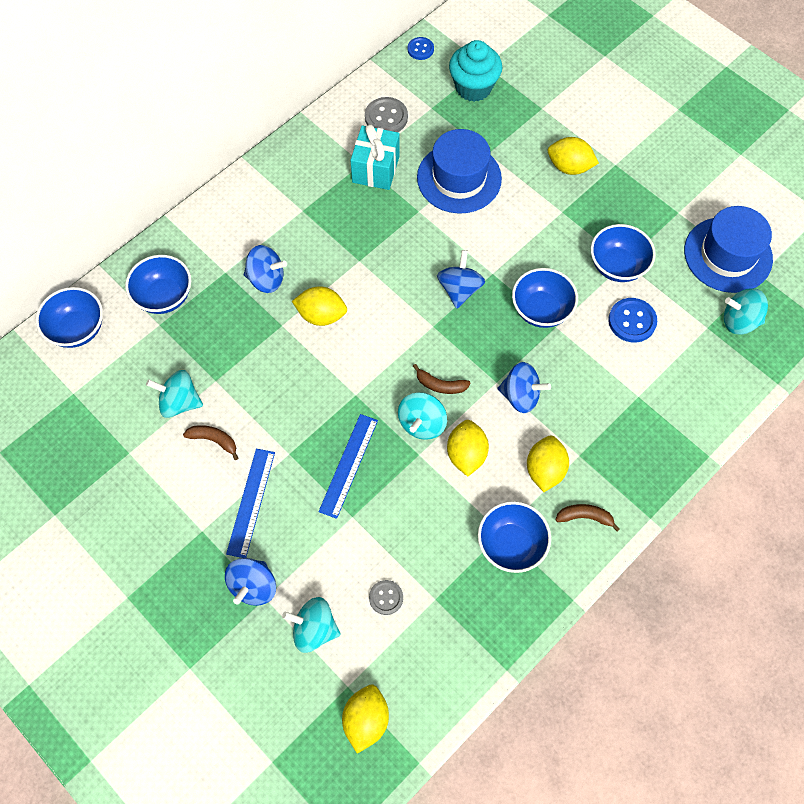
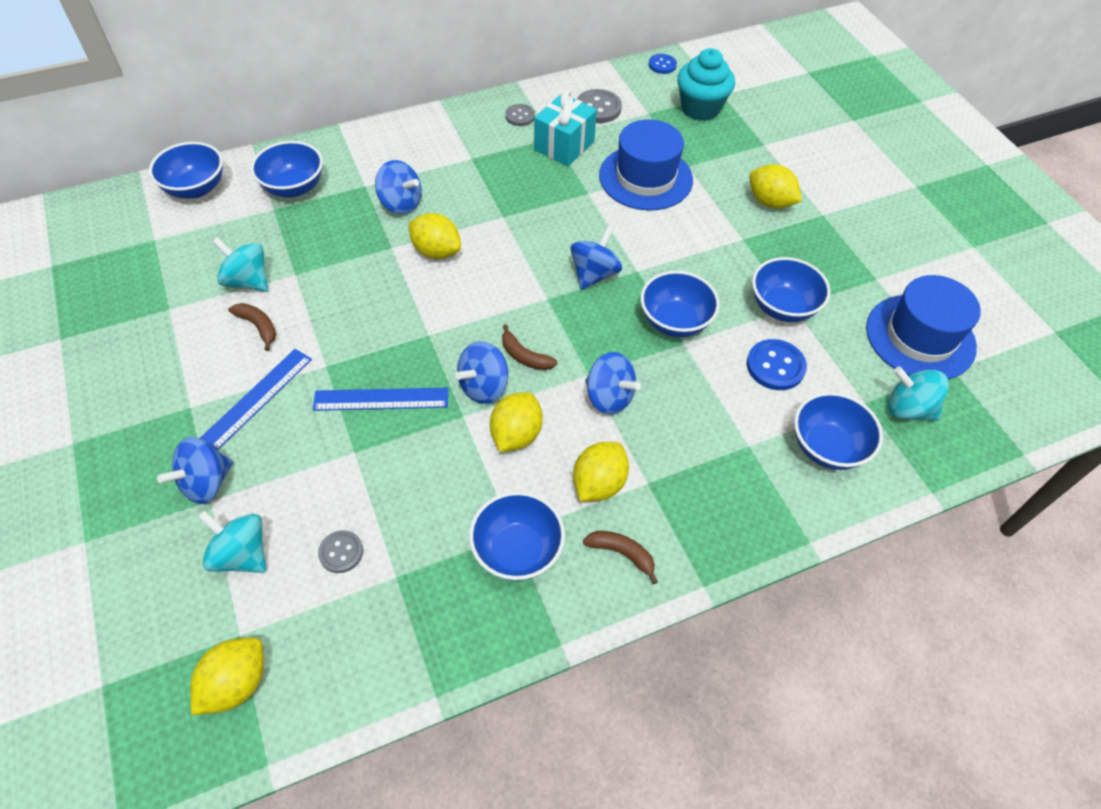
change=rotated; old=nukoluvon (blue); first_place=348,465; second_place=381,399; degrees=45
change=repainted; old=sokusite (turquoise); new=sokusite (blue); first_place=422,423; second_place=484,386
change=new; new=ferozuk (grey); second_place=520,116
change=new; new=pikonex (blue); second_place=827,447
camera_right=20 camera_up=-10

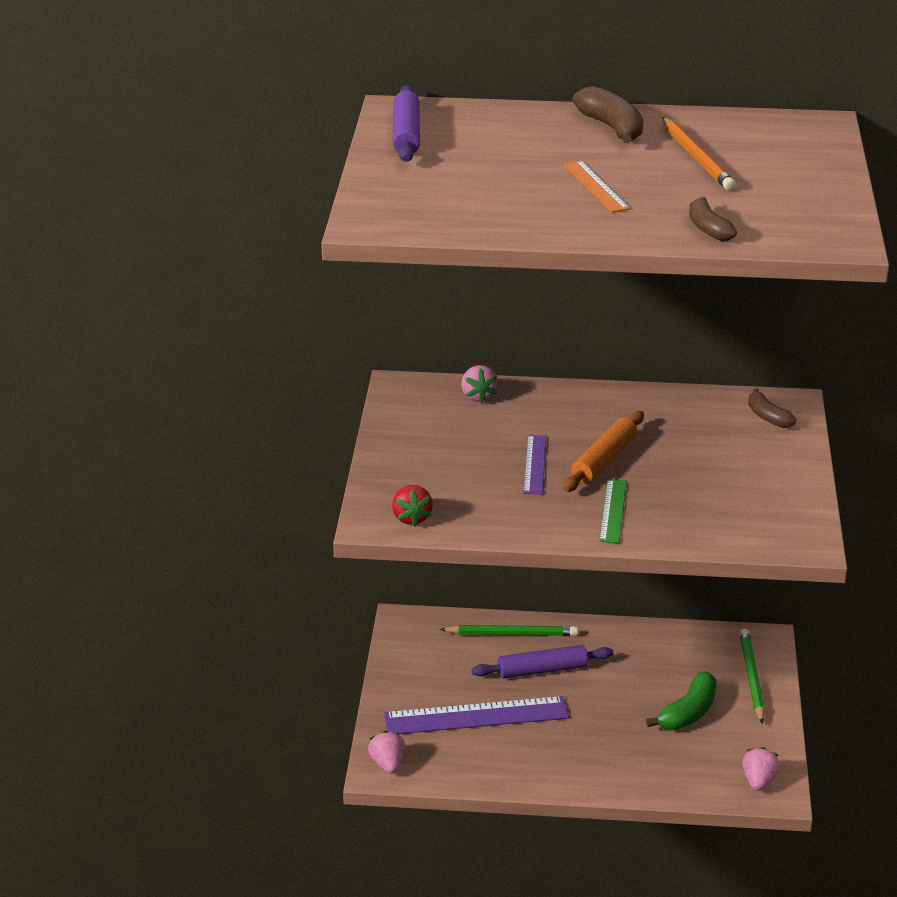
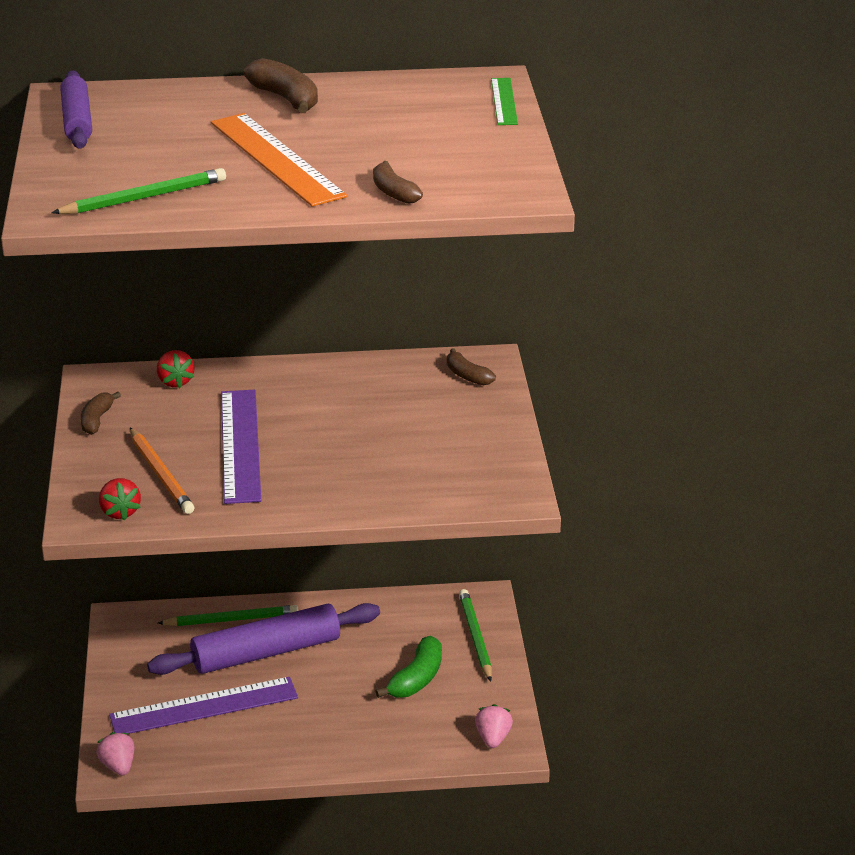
change=repainted; old=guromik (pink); new=guromik (red); first_place=478,396; second_place=175,382
change=scaled; old=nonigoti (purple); first_place=542,670; second_place=266,653; factor=1.64
change=scaled; old=nukoluvon (purple); first_place=535,464; second_place=240,445; factor=1.87
change=scaled; old=nukoluvon (orange); first_place=595,186; second_place=276,159; factor=1.87
change=gone; old=nonigoti (orange); first_place=604,460
change=shifted; old=nukoluvon (green); first_place=613,511; second_place=504,101
change=shifted; old=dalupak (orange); first_place=696,157; second_place=160,474
change=new; new=dalupak (green); second_place=144,198
change=new; new=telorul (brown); second_place=97,420
camera_right=-10 camera_up=0

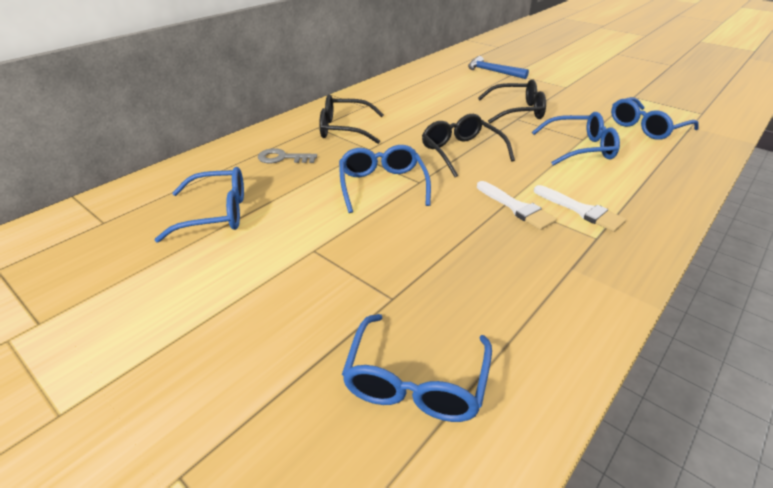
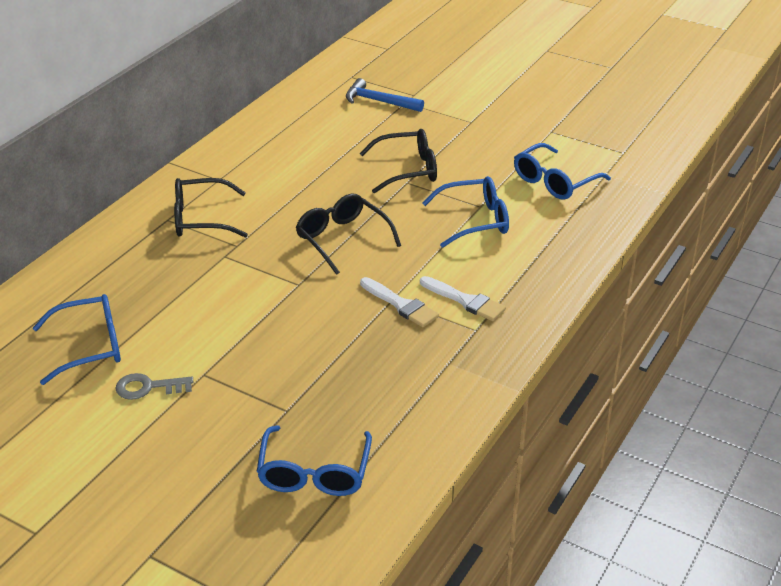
change=shifted; old=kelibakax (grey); first_place=282,158; second_place=148,387
change=gone; old=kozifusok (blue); first_place=382,186
camera_right=-10 camera_up=0

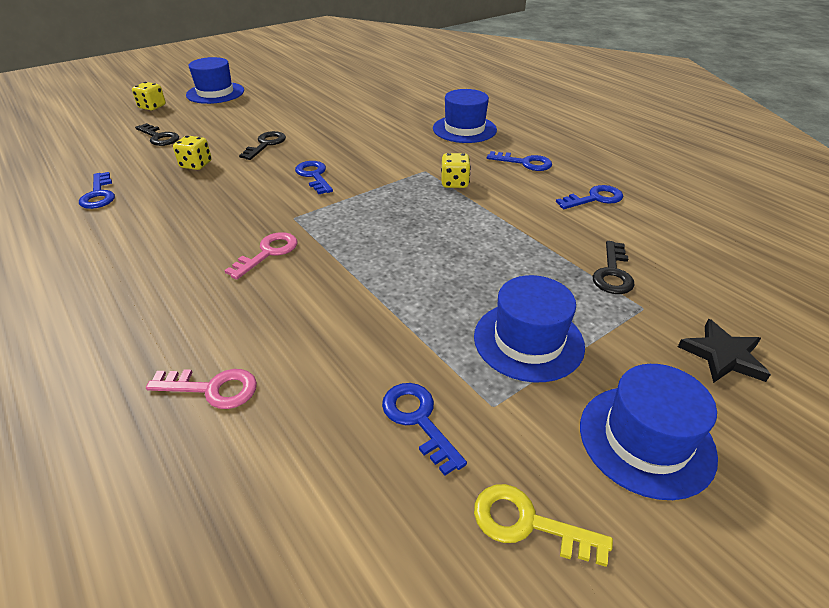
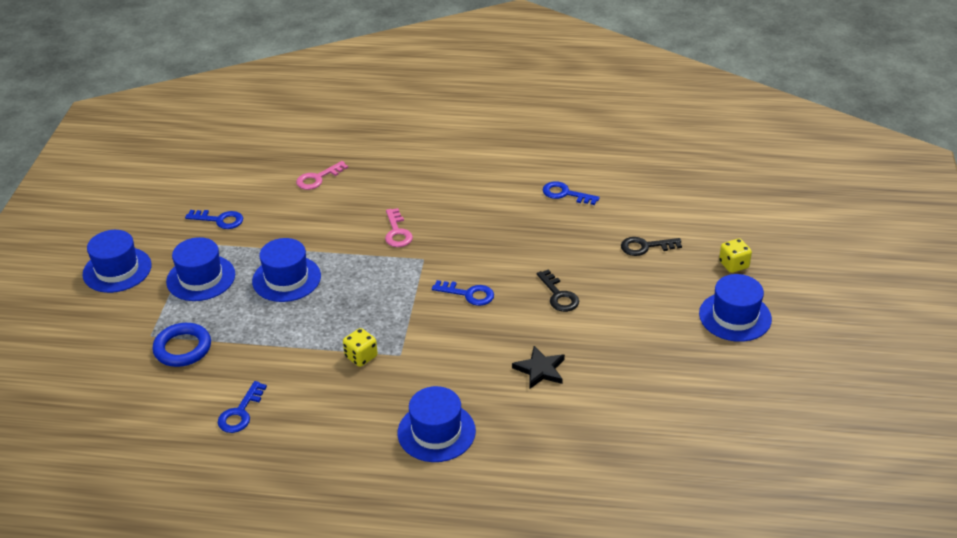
change=gone; old=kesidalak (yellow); first_place=196,165
change=gone; old=kelibakax (yellow); first_place=528,523
change=gone; old=kelibakax (blue); first_place=524,163
change=swapped; old=kelibakax (black); new=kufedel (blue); first_place=613,273; second_place=182,348
change=shifted; old=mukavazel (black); first_place=723,355; second_place=540,370
change=new; new=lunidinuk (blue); second_place=286,279
camera_right=135 camera_up=0

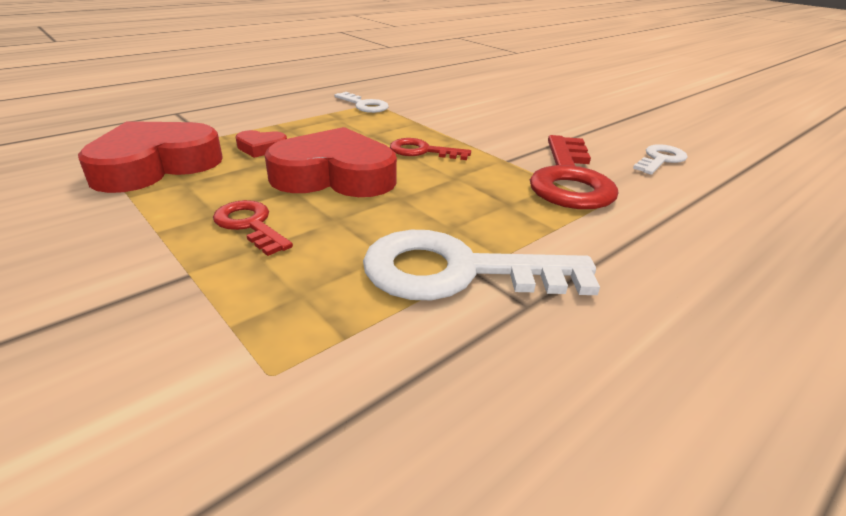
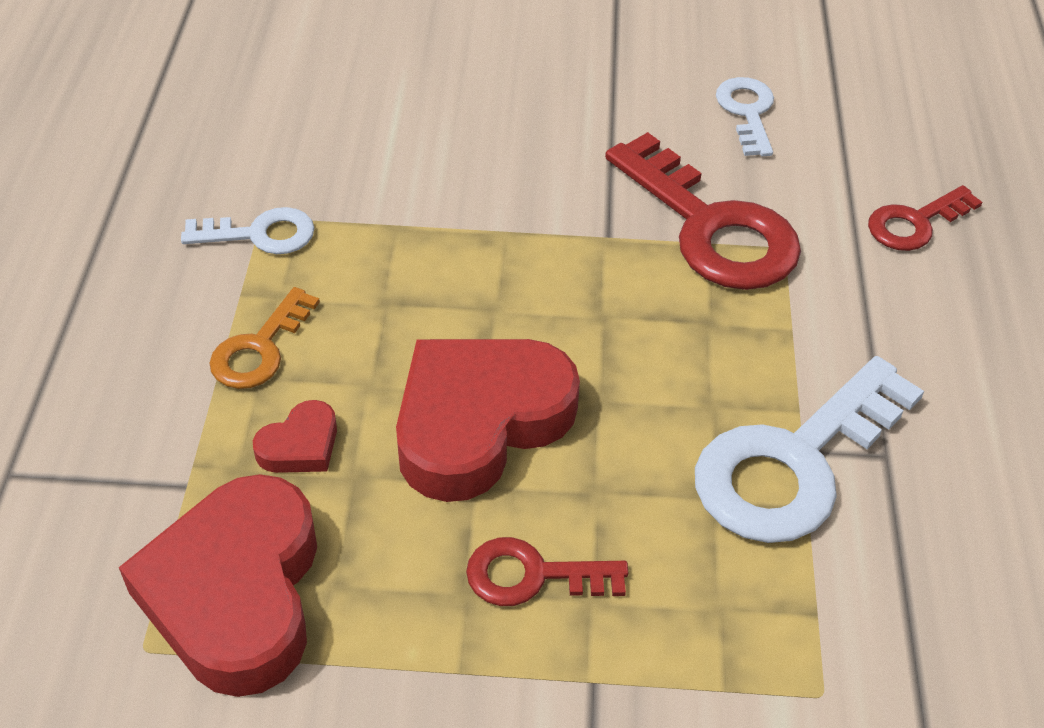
change=shifted; old=kelibakax (red); first_place=422,151; second_place=915,223
change=new; new=kelibakax (orange); second_place=260,349
camera_right=-45 camera_up=15

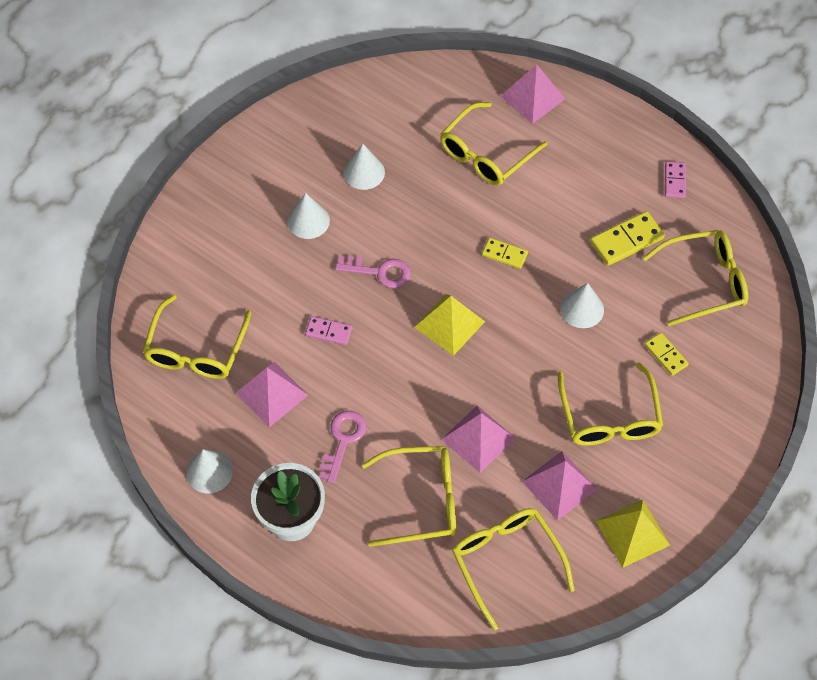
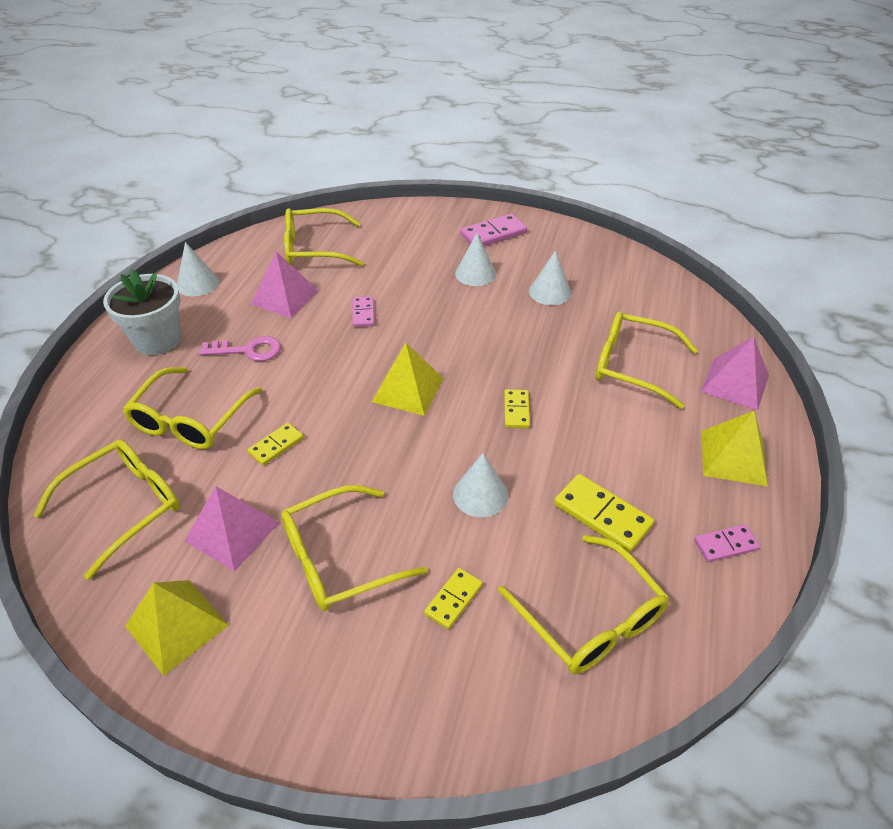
change=gone; old=kelibakax (pink); first_place=379,272
change=rotated; old=kozifusok (yellow); first_place=420,501; second_place=191,419; degrees=45
change=swapped; old=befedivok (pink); new=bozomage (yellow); first_place=478,438; second_place=276,445
change=new; new=bozomage (pink); second_place=493,234
change=new; new=befedivok (yellow); second_place=733,457
camera_right=70 camera_up=-15

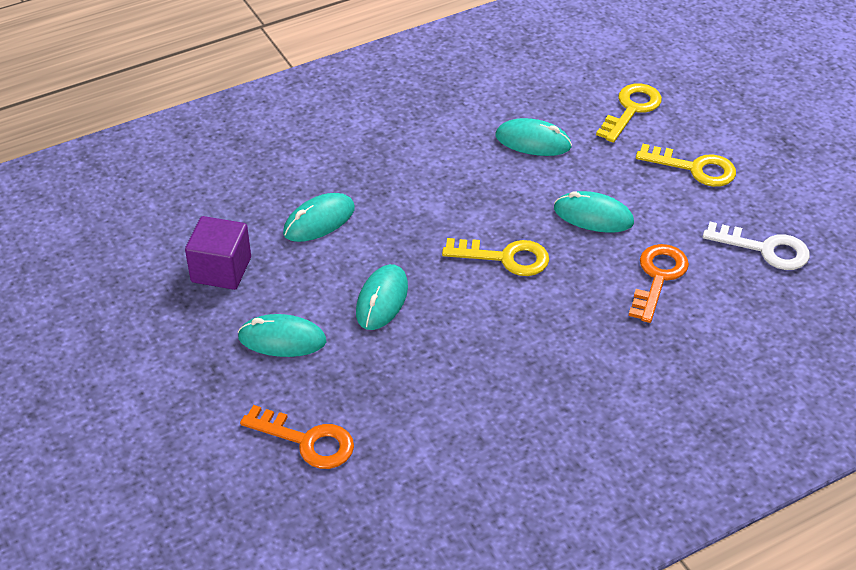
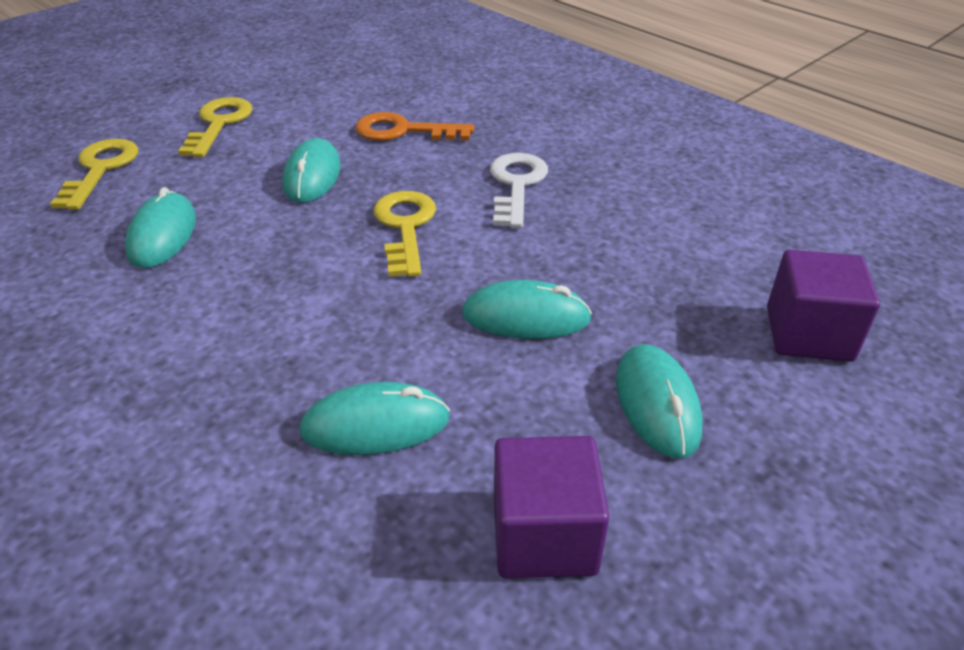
change=swapped; old=kelibakax (orange); new=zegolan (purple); first_place=307,441; second_place=808,334
change=rotated; old=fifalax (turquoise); first_place=319,221; second_place=375,425; degrees=-45
change=rotated; old=kelibakax (yellow); first_place=631,109; second_place=100,169; degrees=75
change=shifted; old=kelibakax (white); first_place=765,249; second_place=516,185
camera_right=-105 camera_up=-5

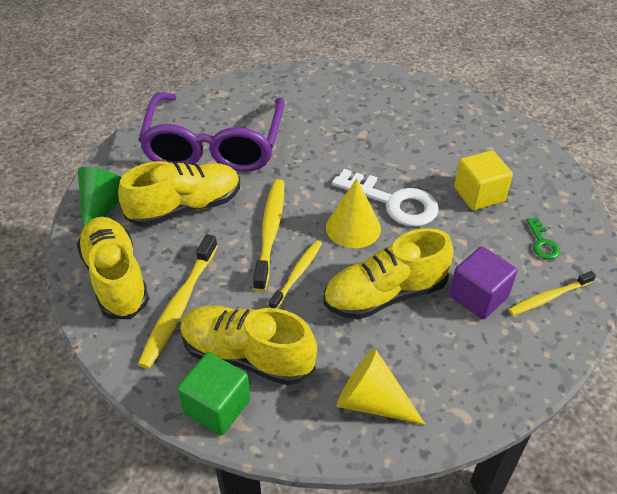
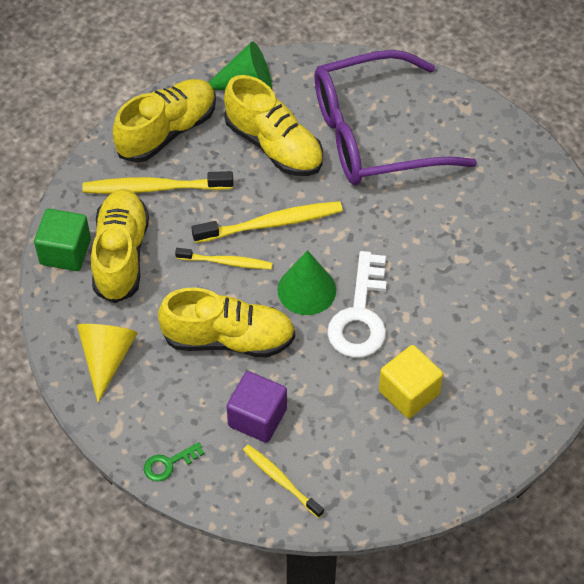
change=rotated; old=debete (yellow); first_place=385,295; second_place=229,339; degrees=135
change=repainted; old=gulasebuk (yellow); new=gulasebuk (green); first_place=353,228; second_place=306,290
change=shifted; old=kelibakax (green); first_place=542,242; second_place=169,464
camera_right=70 camera_up=10

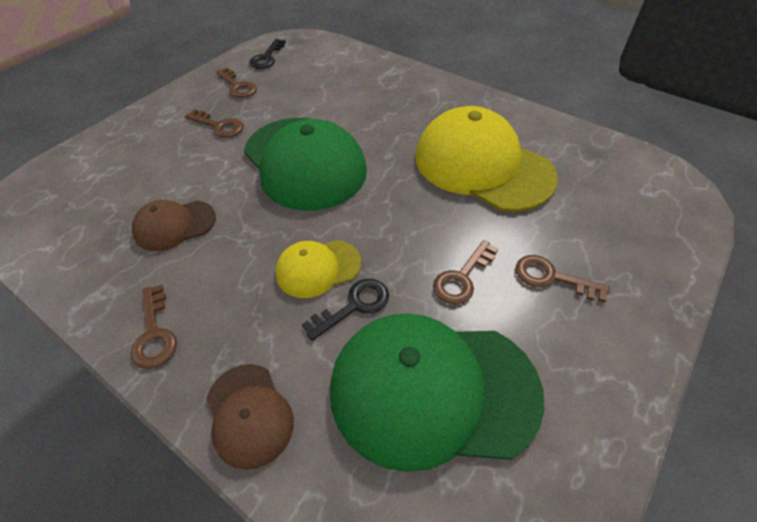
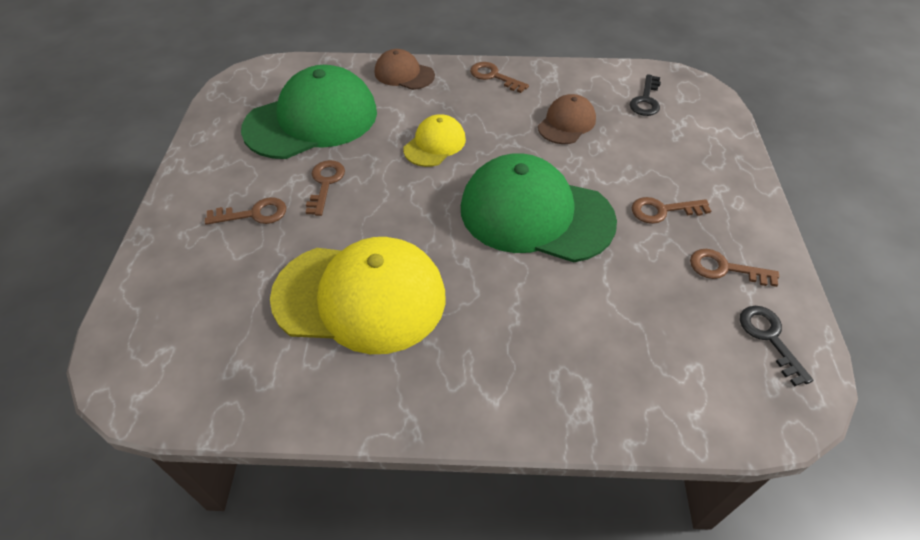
change=shifted; old=kelibakax (black); first_place=354,306; second_place=646,100
camera_right=145 camera_up=0

